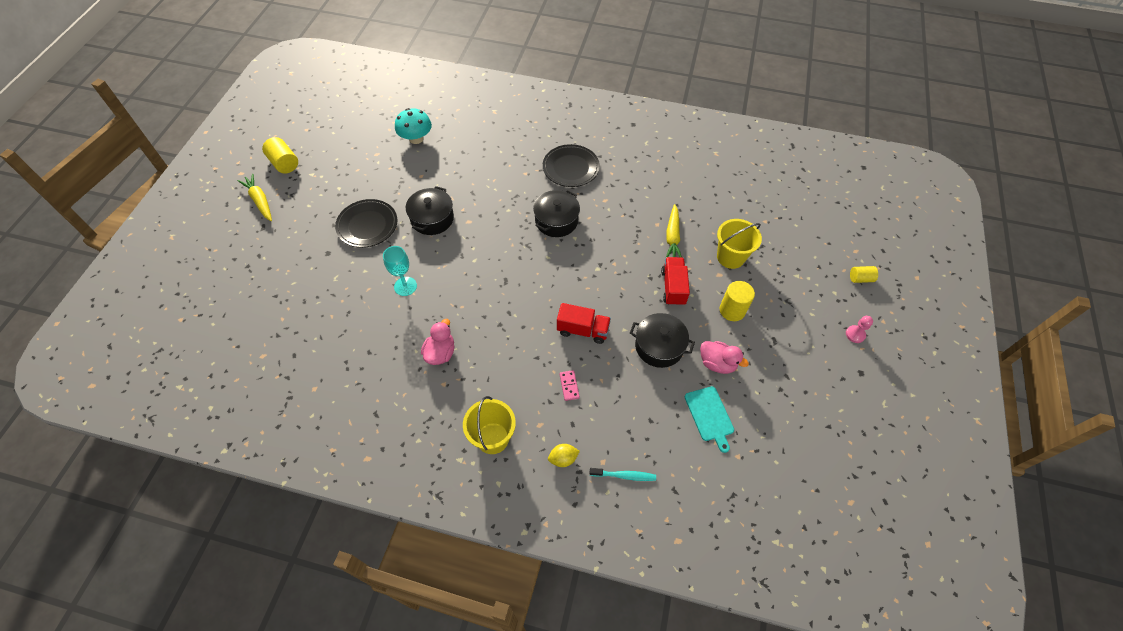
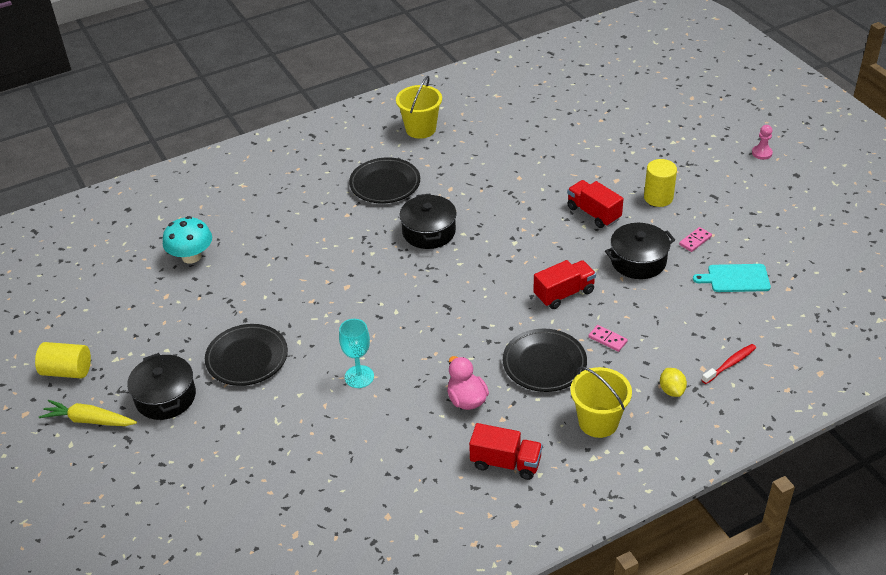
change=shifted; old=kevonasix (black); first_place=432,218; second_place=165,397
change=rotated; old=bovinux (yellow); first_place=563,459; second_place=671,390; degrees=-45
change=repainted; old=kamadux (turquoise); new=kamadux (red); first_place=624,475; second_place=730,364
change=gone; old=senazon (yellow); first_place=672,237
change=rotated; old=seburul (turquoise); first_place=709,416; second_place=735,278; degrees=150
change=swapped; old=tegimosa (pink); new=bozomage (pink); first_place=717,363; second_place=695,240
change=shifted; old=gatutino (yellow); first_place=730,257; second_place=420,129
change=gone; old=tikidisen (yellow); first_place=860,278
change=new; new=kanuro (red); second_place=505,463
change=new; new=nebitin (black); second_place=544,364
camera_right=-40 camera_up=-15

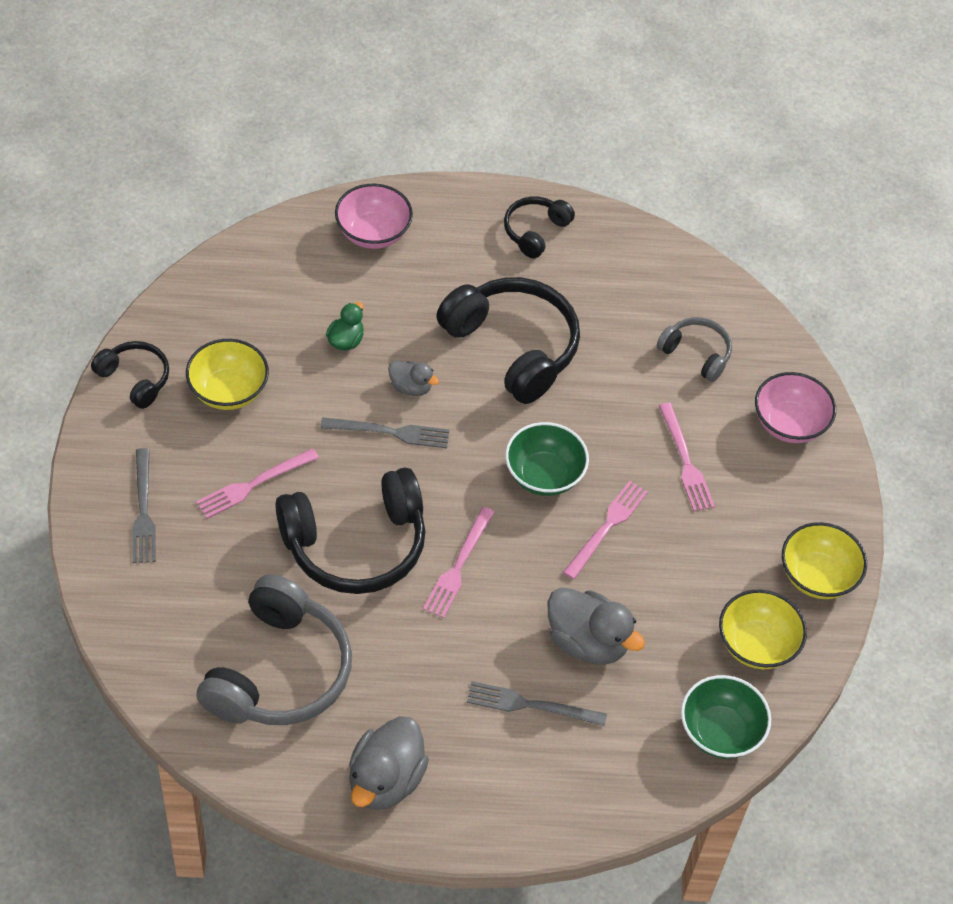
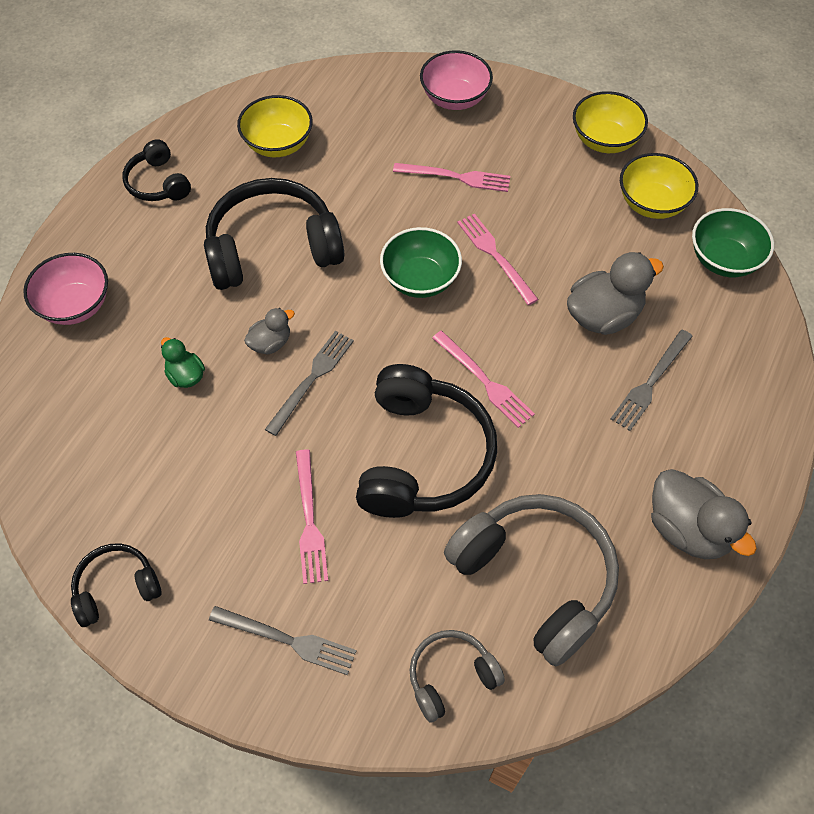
change=shifted; old=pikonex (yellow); first_place=228,391; second_place=278,144
change=shifted; old=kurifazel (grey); first_place=696,354; second_place=451,677
camera_right=-60 camera_up=5

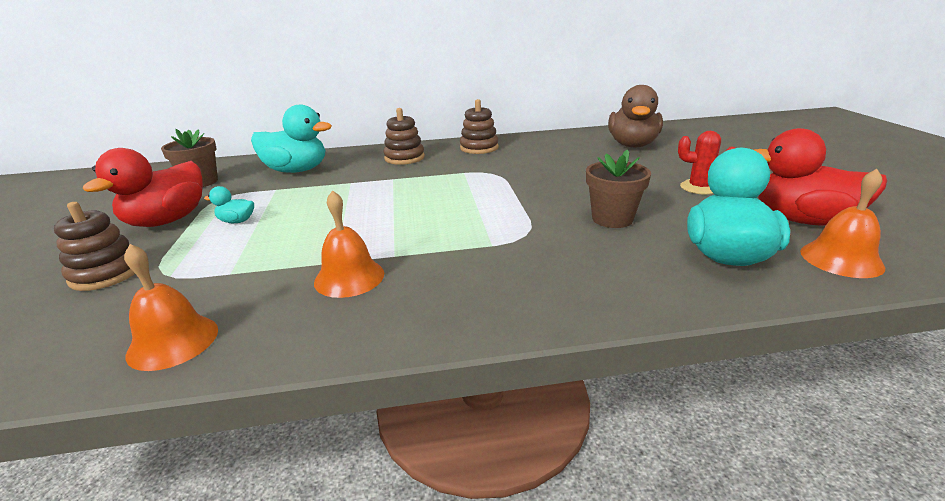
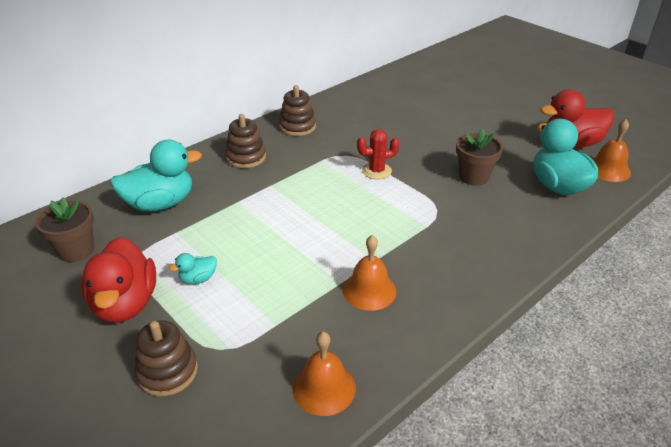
change=gone; old=tegimosa (brown); first_place=632,145
change=shifted; old=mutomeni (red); first_place=699,187; second_place=376,171
camera_right=-35 camera_up=10

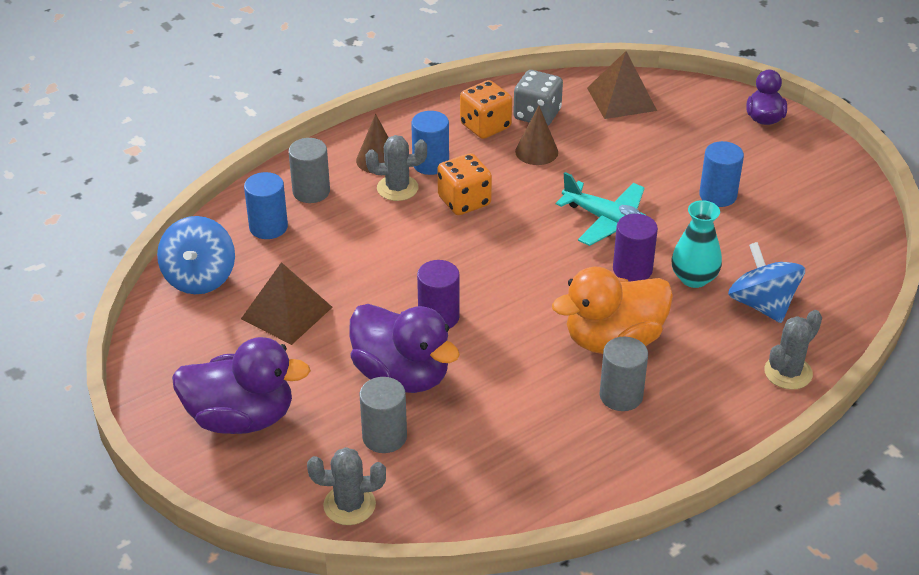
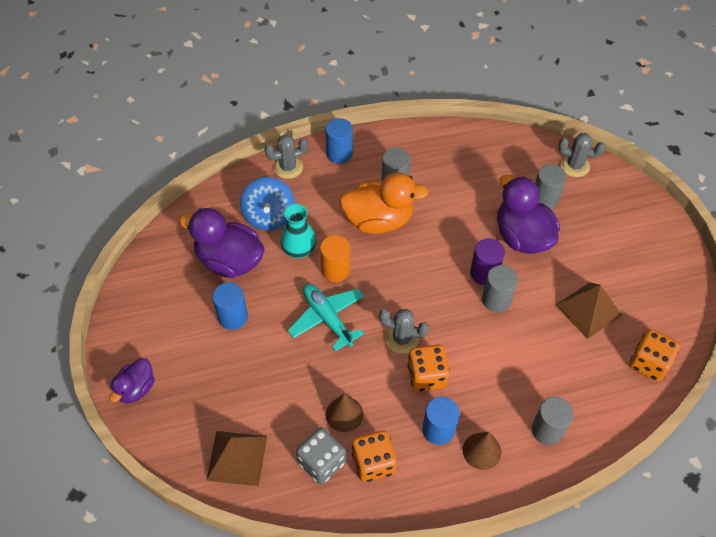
change=swapped; old=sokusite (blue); new=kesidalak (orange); first_place=199,278; second_place=649,363
change=shifted; old=tegimosa (purple); first_place=241,418; second_place=229,261
change=shifted; old=tikidisen (blue); first_place=268,227; second_place=339,153
change=shifted; old=mutomeni (grey); first_place=397,188; second_place=402,338
change=repainted; old=tikidisen (purple); new=tikidisen (orange); first_place=632,270; second_place=335,270
change=new; new=tikidisen (grey); second_place=496,299
camera_right=-160 camera_up=15

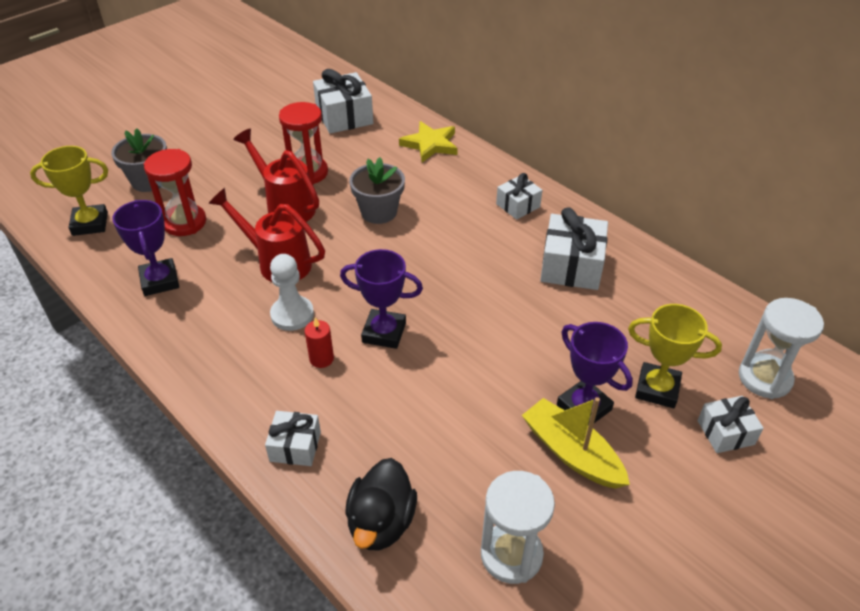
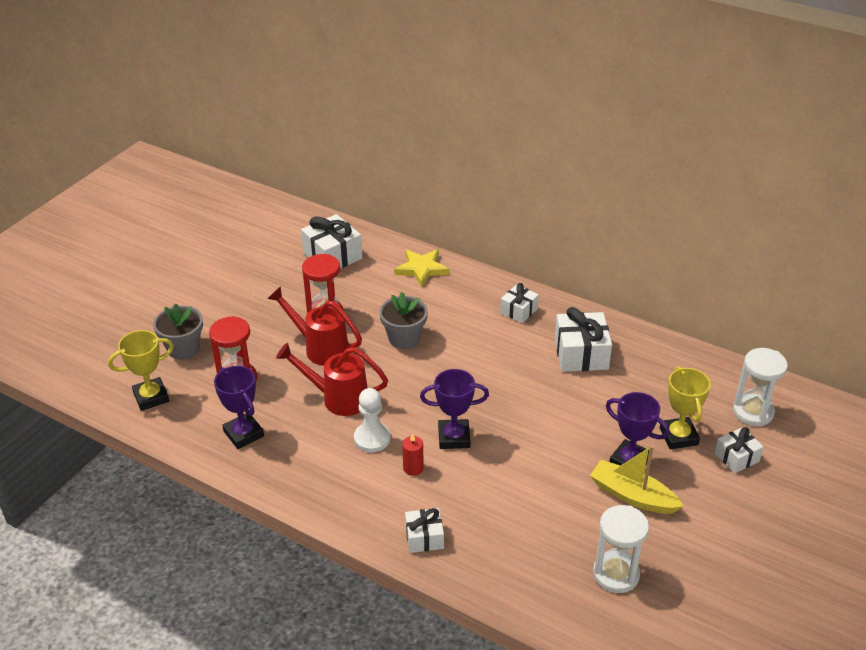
change=gone; old=tegimosa (black); first_place=381,522
change=rotated; old=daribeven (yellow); first_place=657,389; second_place=678,436; degrees=75
camera_right=-15 camera_up=-5

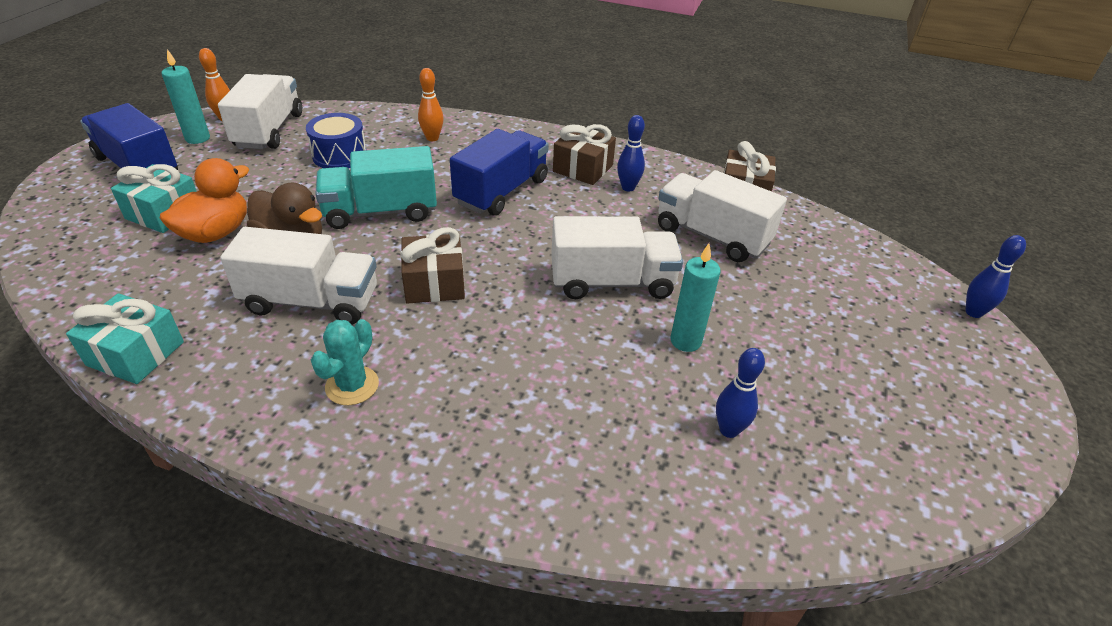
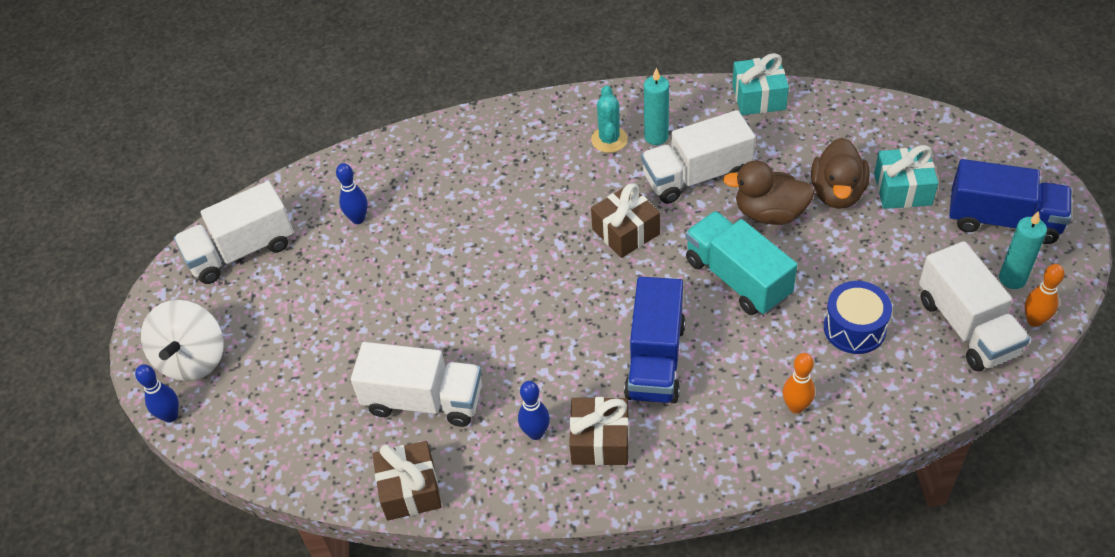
change=repainted; old=tegimosa (orange); new=tegimosa (brown); first_place=216,233; second_place=837,193
change=rotated; old=kanuro (turquoise); first_place=381,212; second_place=737,278; degrees=-90
change=shifted; old=kanuro (white); first_place=612,282; second_place=241,251
change=shifted; old=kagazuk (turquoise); first_place=685,341; second_place=656,137
change=new; new=sokusite (white); second_place=192,358
camera_right=160 camera_up=10

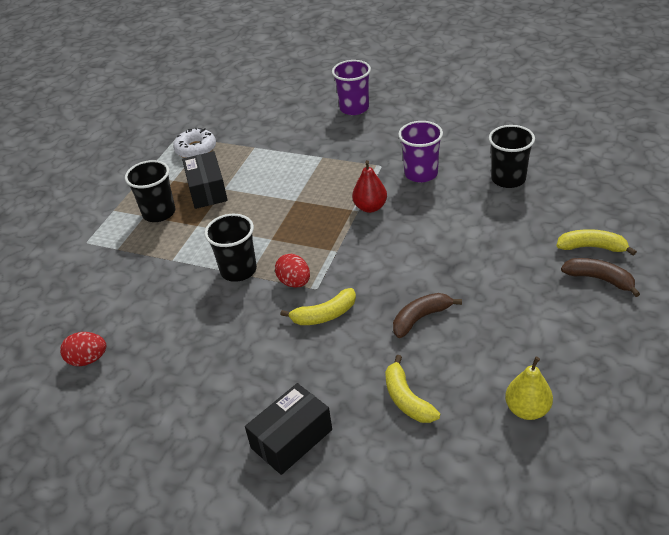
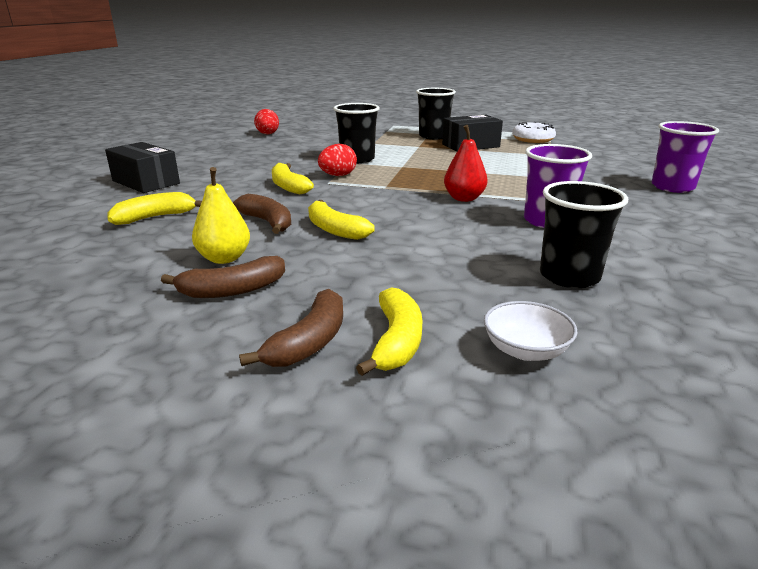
change=shifted; old=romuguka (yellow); first_place=527,409; second_place=224,258
change=new; new=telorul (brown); second_place=232,290
change=new; new=telorul (yellow); second_place=334,230
change=new; new=pikonex (white); second_place=525,350
camera_right=80 camera_up=-15

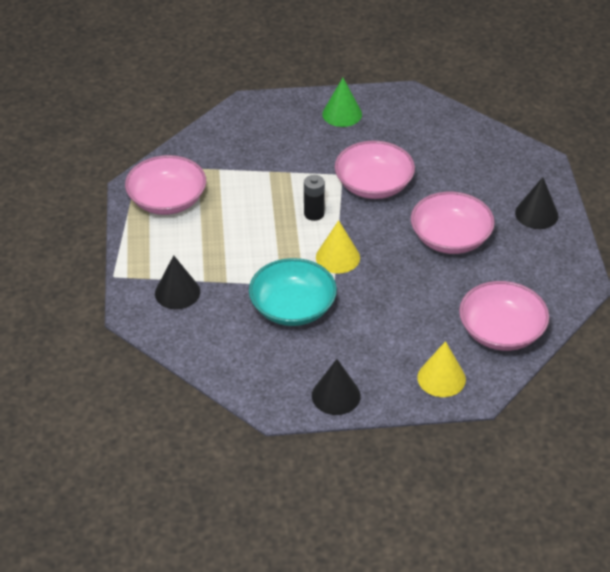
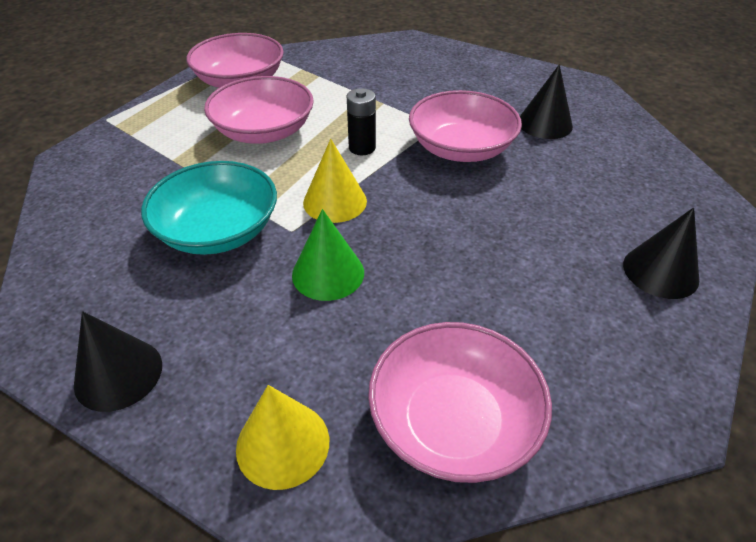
change=shifted; old=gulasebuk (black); first_place=177,292; second_place=545,124
change=shifted; old=gulasebuk (green); first_place=342,114; second_place=328,273
change=shifted; old=pikonex (pink); first_place=450,238; second_place=264,131
camera_right=35 camera_up=0

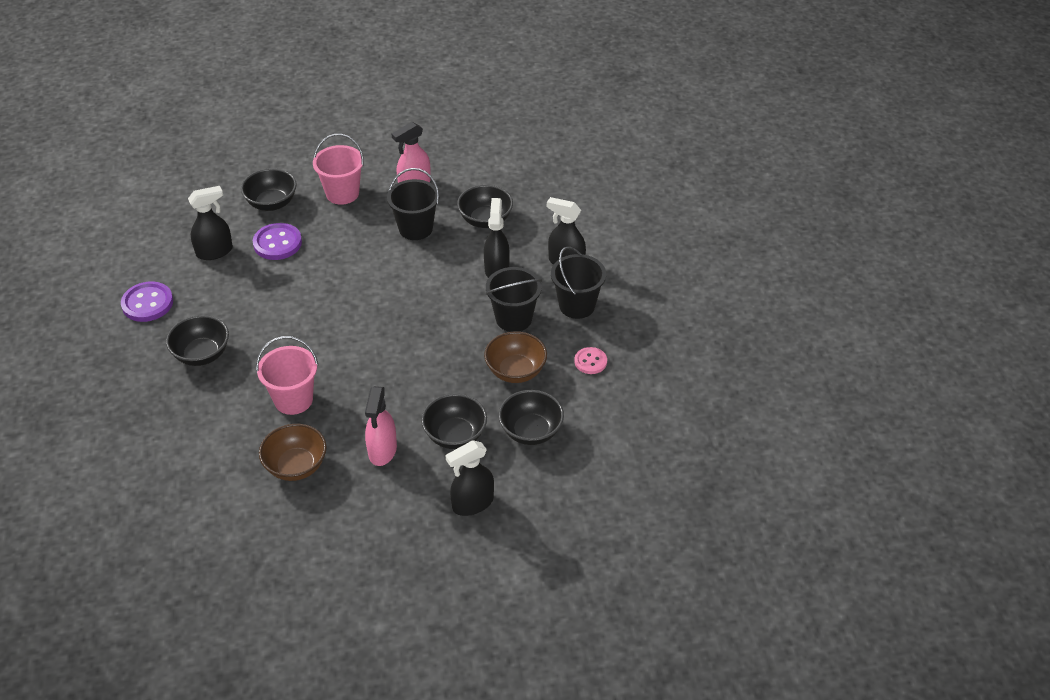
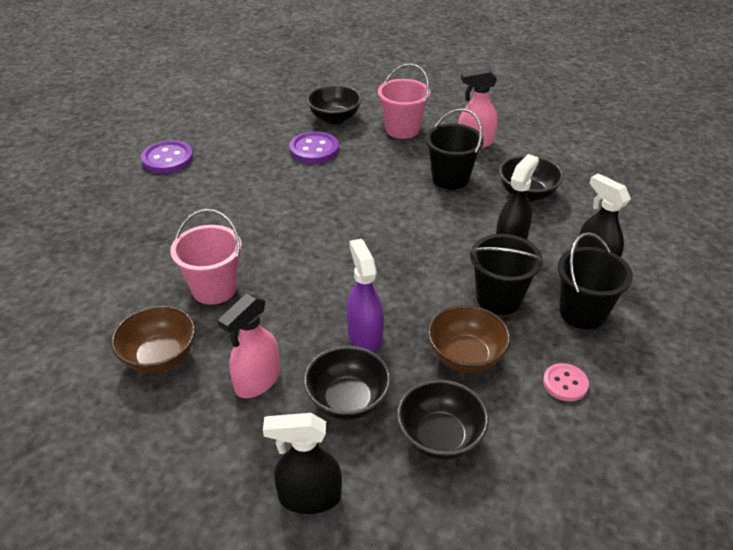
change=gone; old=pikonex (black); first_place=202,354
change=gone; old=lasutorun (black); first_place=215,251
change=new; new=lasutorun (purple); second_place=365,335
camera_right=30 camera_up=-5

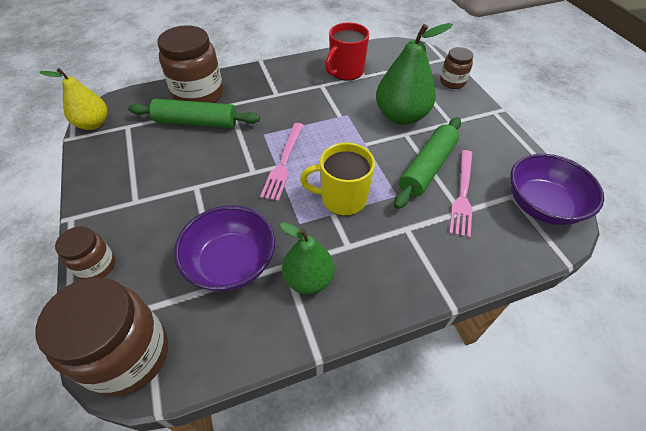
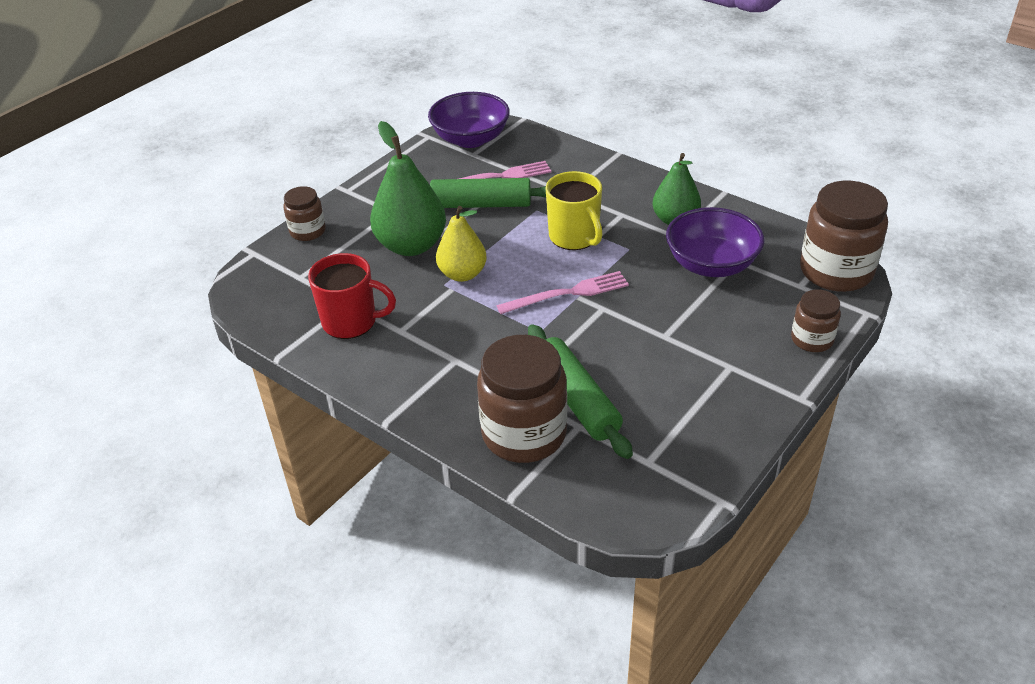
change=shifted; old=romuguka (yellow); first_place=93,124; second_place=462,274
camera_right=-120 camera_up=-10

